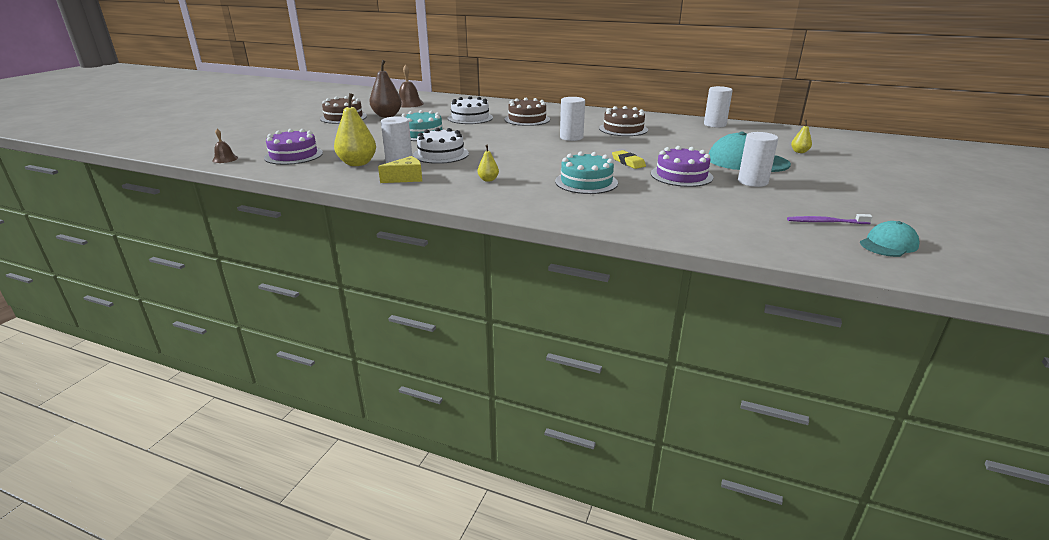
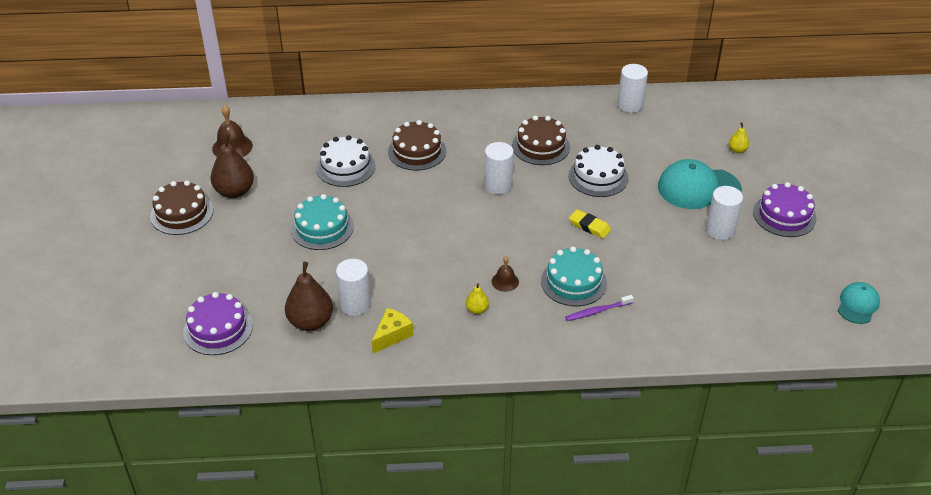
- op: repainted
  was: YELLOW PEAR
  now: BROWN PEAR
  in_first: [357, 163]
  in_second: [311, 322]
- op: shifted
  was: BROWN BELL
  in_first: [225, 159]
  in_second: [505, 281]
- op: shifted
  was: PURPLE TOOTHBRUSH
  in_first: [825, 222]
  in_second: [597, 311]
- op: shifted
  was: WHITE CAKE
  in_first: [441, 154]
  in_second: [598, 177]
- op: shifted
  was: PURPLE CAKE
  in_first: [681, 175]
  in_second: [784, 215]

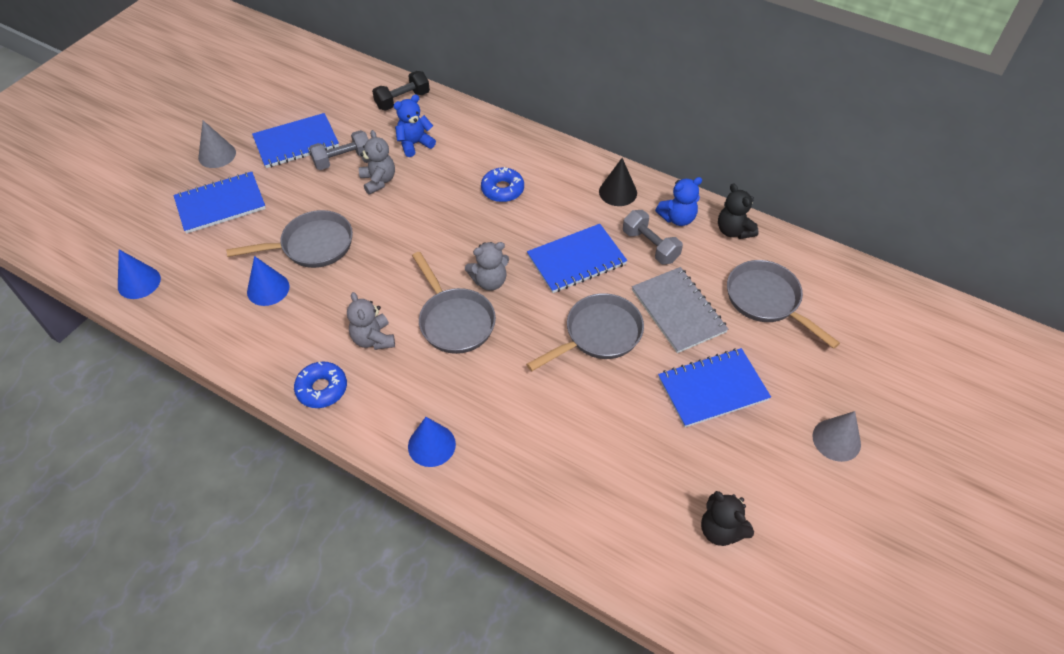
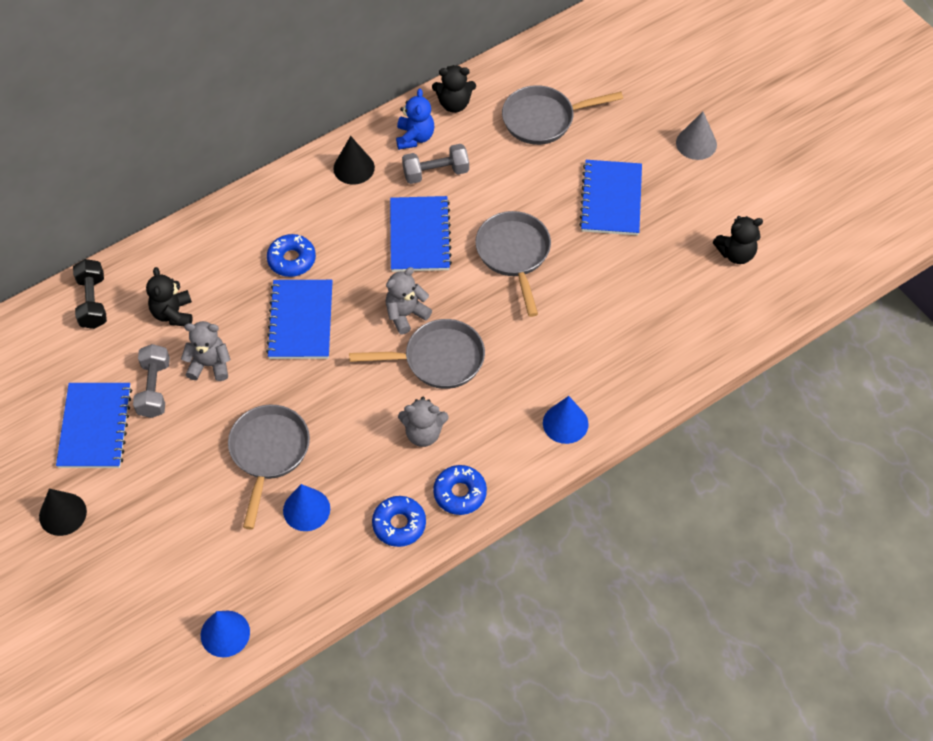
- op: repainted
  was: GREY CONE
  now: BLACK CONE
  in_first: [217, 155]
  in_second: [62, 514]
- op: repainted
  was: BLUE TEDDY BEAR
  now: BLACK TEDDY BEAR
  in_first: [414, 144]
  in_second: [173, 314]
- op: shifted
  was: BLUE NOTEBOOK
  in_first: [220, 204]
  in_second: [300, 321]
- op: new
  now: BLUE DONUT
  in_second: [399, 524]
- op: rotated
  was: GREY TEDDY BEAR
  in_first: [489, 281]
  in_second: [406, 314]
  clockwise: -135
- op: gone
  was: GREY NOTEBOOK
  in_first: [678, 311]

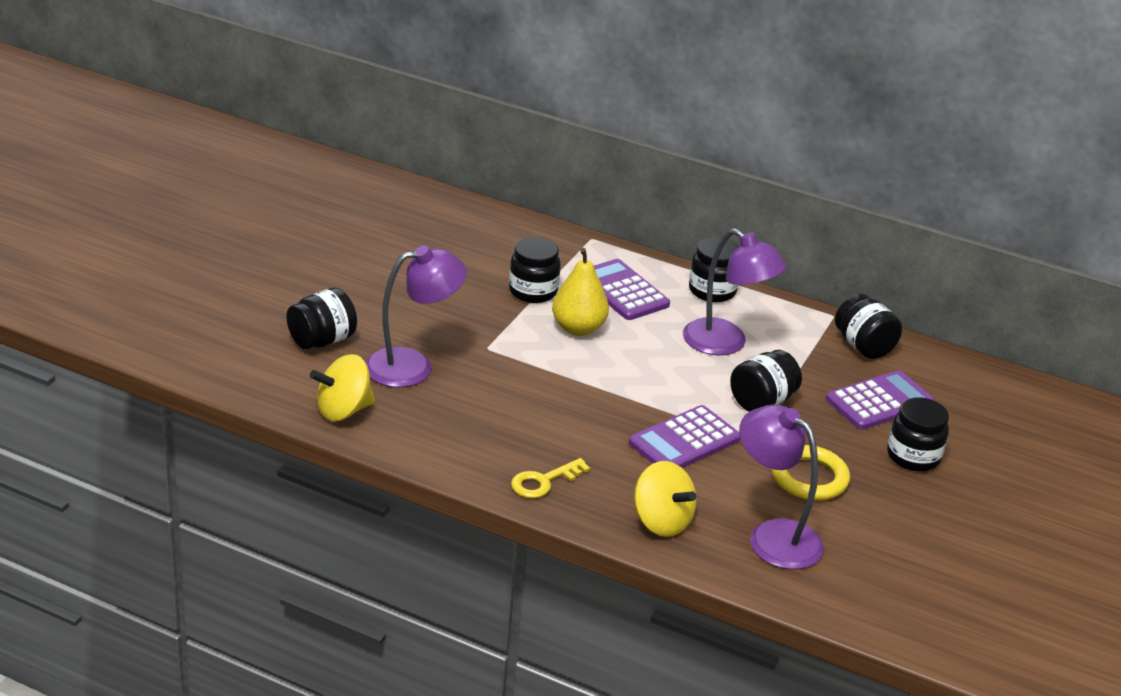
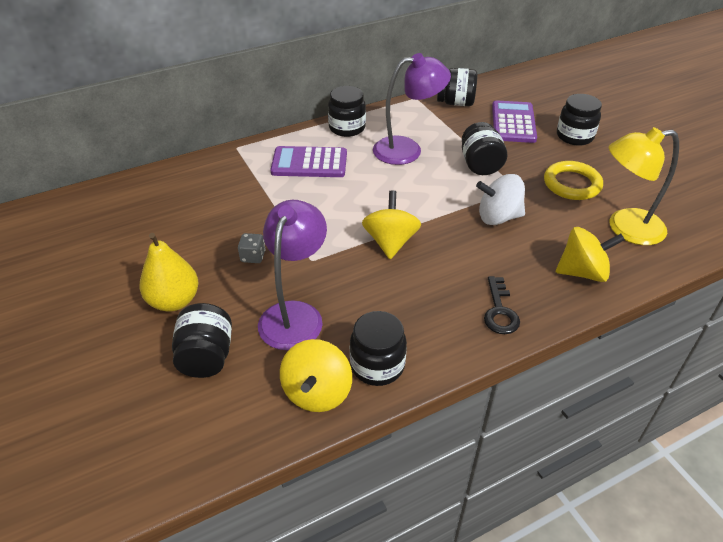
- op: shifted
  was: YELLOW PEAR
  in_first: [578, 328]
  in_second: [174, 301]
- op: new
  now: GREY DICE
  in_second: [253, 256]
- op: shifted
  was: BLACK JAR
  in_first: [533, 291]
  in_second: [377, 365]
- op: new
  now: YELLOW SPINNING TOP
  in_second: [390, 242]
- op: swapped
  was: PURPLE CALCULATOR
  now: WHITE SPINNING TOP
  in_first: [684, 441]
  in_second: [498, 217]
- op: repainted
  was: YELLOW KEY
  now: BLACK KEY
  in_first: [544, 481]
  in_second: [499, 311]
- op: repainted
  was: PURPLE LAMP
  now: YELLOW LAMP
  in_first: [773, 536]
  in_second: [625, 228]

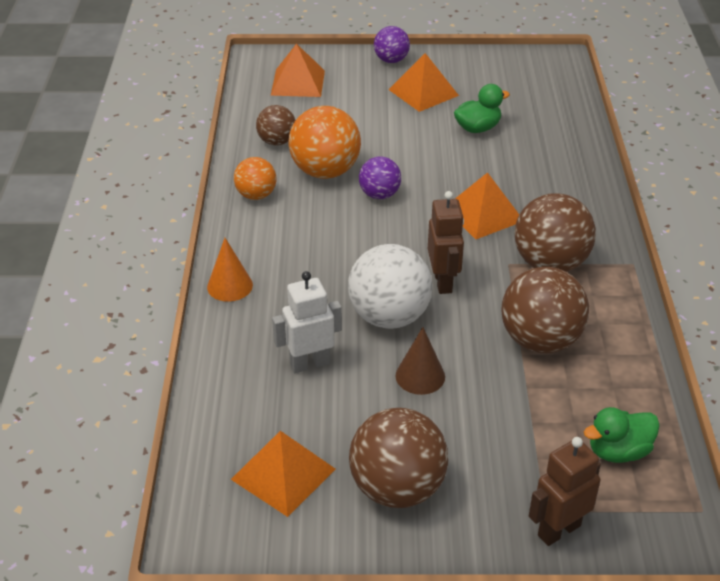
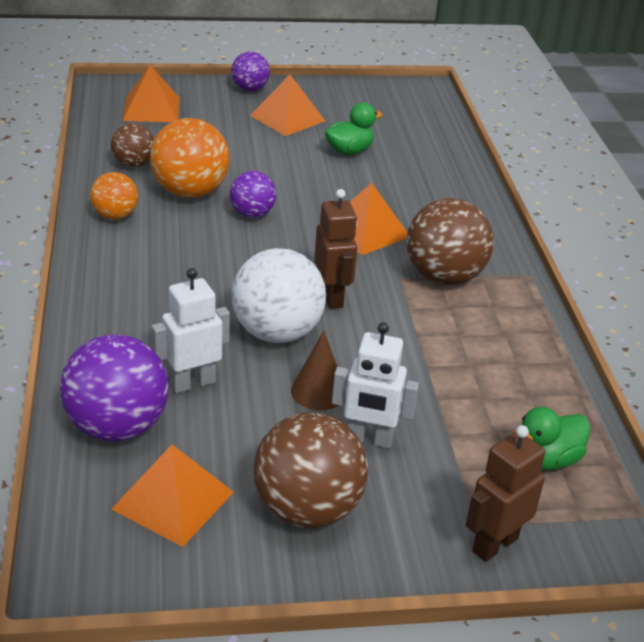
- op: new
  now: PURPLE BALL
  in_second: [117, 427]
- op: new
  now: WHITE ROBOT
  in_second: [369, 439]
- op: gone
  was: ORANGE CONE
  in_first: [230, 286]
- op: gone
  was: BROWN BALL
  in_first: [540, 340]

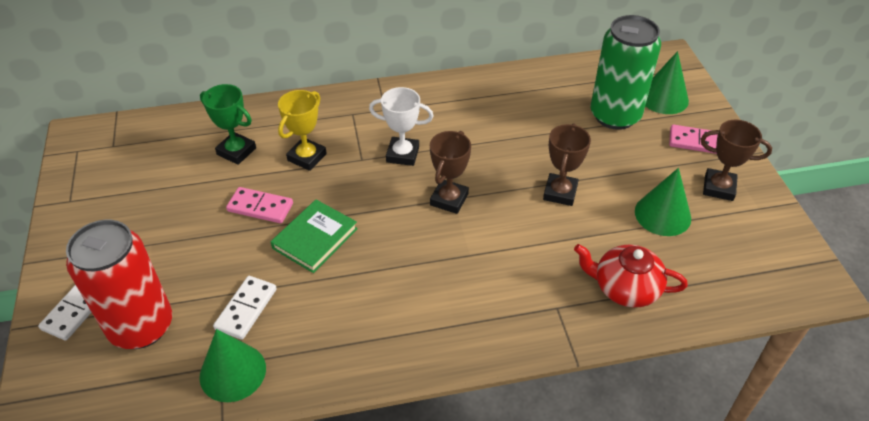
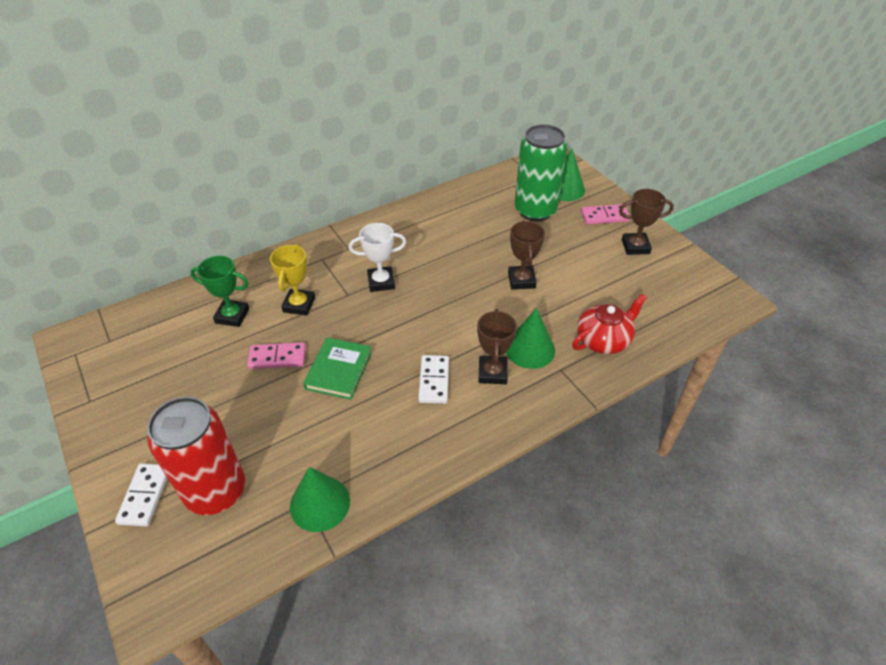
- op: shifted
  was: WHITE DOMINO
  in_first: [246, 309]
  in_second: [434, 381]
- op: shifted
  was: BROWN TROPHY
  in_first: [449, 199]
  in_second: [492, 372]
- op: shifted
  was: GREEN CONE
  in_first: [662, 214]
  in_second: [530, 349]
- op: rotated
  was: RED TEAPOT
  in_first: [625, 288]
  in_second: [603, 340]
  clockwise: 150

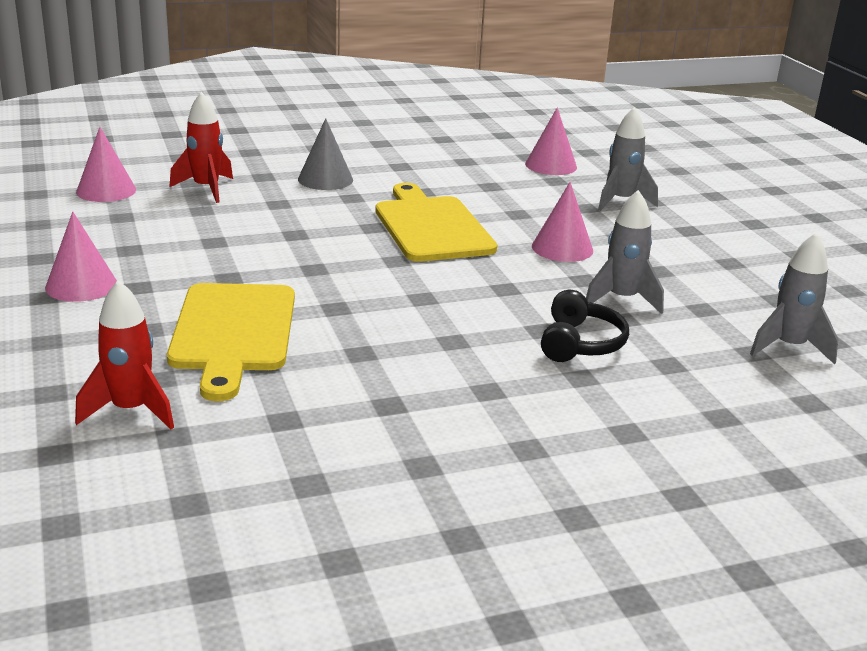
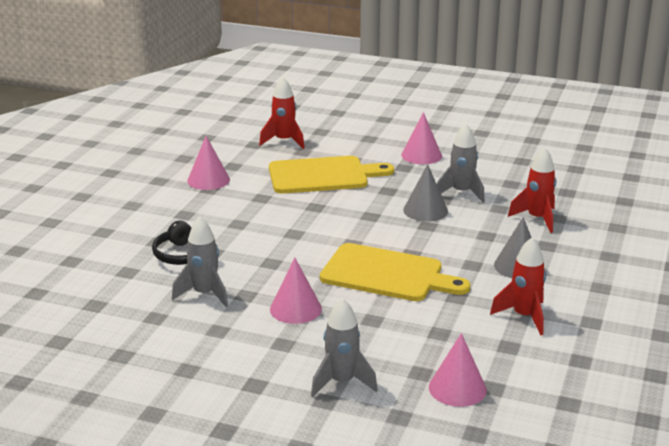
- op: shifted
  was: PINK CONE
  in_first: [106, 190]
  in_second: [208, 180]
- op: rotated
  was: YELLOW CUTTING BOARD
  in_first: [233, 332]
  in_second: [323, 175]
  clockwise: 135
- op: new
  now: GREY CONE
  in_second: [425, 210]
- op: shifted
  was: GREY ROCKET
  in_first: [789, 347]
  in_second: [461, 193]
- op: new
  now: RED ROCKET
  in_second: [524, 316]

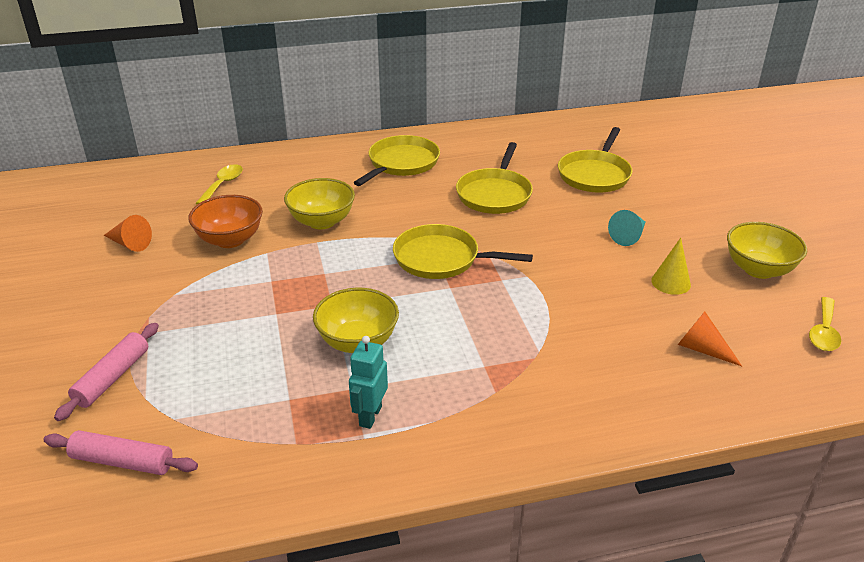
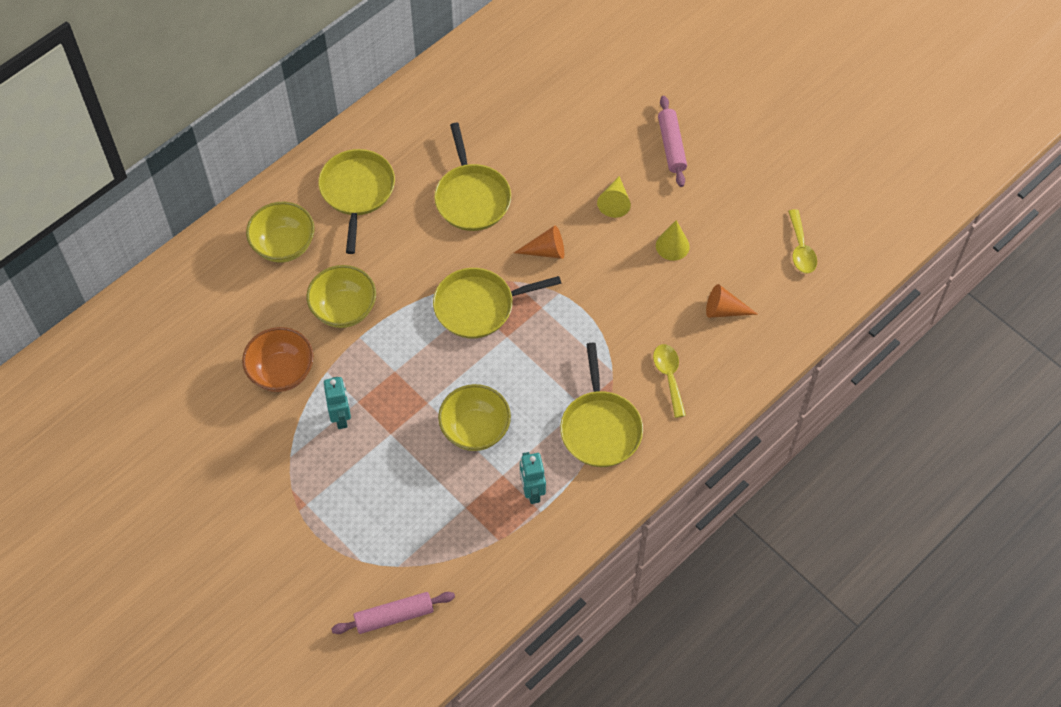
- op: shifted
  was: YELLOW BOWL
  in_first: [758, 269]
  in_second: [284, 245]
- op: new
  now: TURQUOISE ROBOT
  in_second: [341, 417]
- op: shifted
  was: ORANGE CONE
  in_first: [130, 244]
  in_second: [546, 251]
- op: shifted
  was: YELLOW PAN
  in_first: [595, 174]
  in_second: [600, 428]
- op: repainted
  was: TURQUOISE CONE
  now: YELLOW CONE
  in_first: [629, 236]
  in_second: [614, 202]
- op: shifted
  was: YELLOW SPOON
  in_first: [223, 185]
  in_second: [669, 377]
- op: shifted
  was: PINK ROLLING PIN
  in_first: [112, 378]
  in_second: [671, 146]

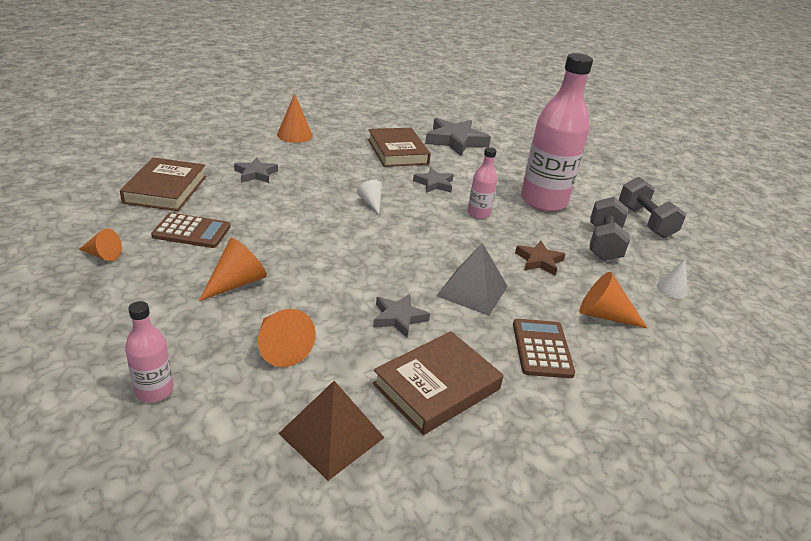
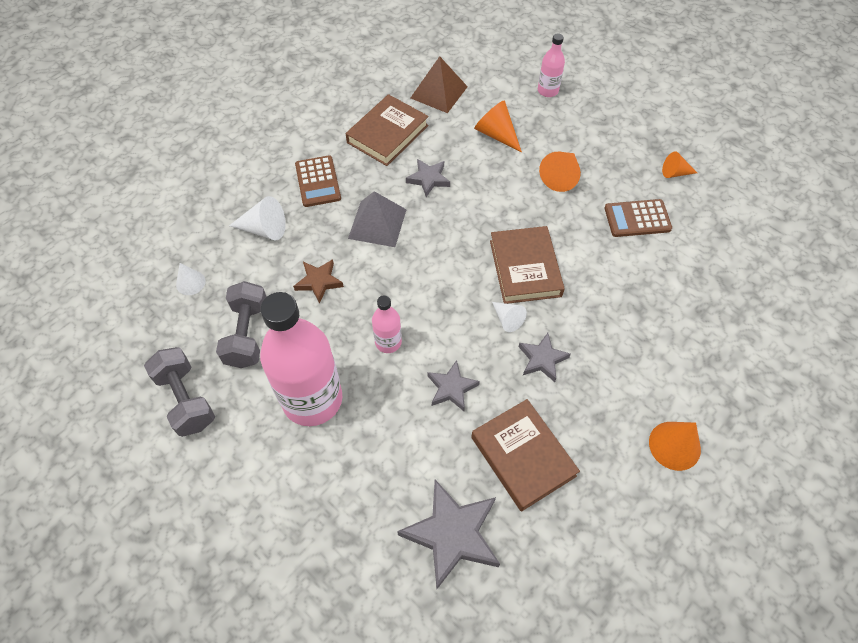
- op: repainted
  was: ORANGE CONE
  now: WHITE CONE
  in_first: [603, 315]
  in_second: [264, 229]
- op: shifted
  was: BROWN BOOK
  in_first: [166, 189]
  in_second: [525, 268]
- op: shifted
  was: GREY STAR
  in_first: [256, 174]
  in_second: [542, 359]

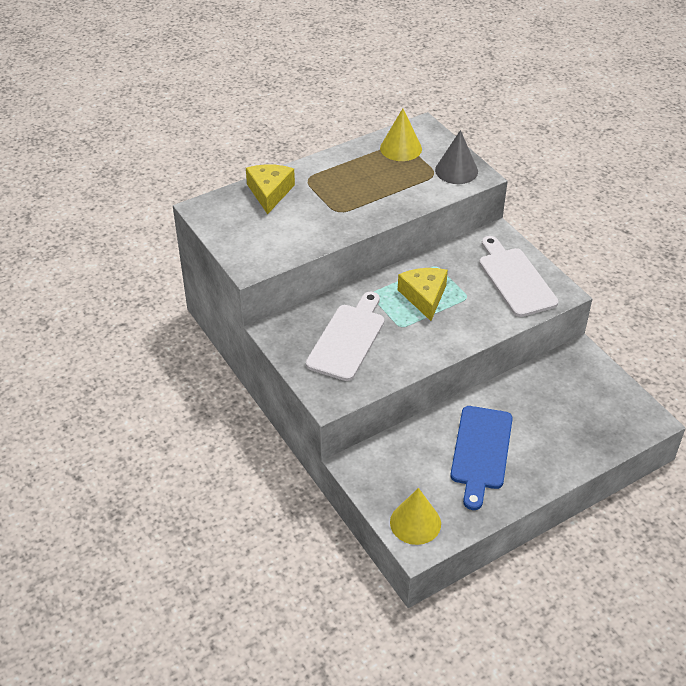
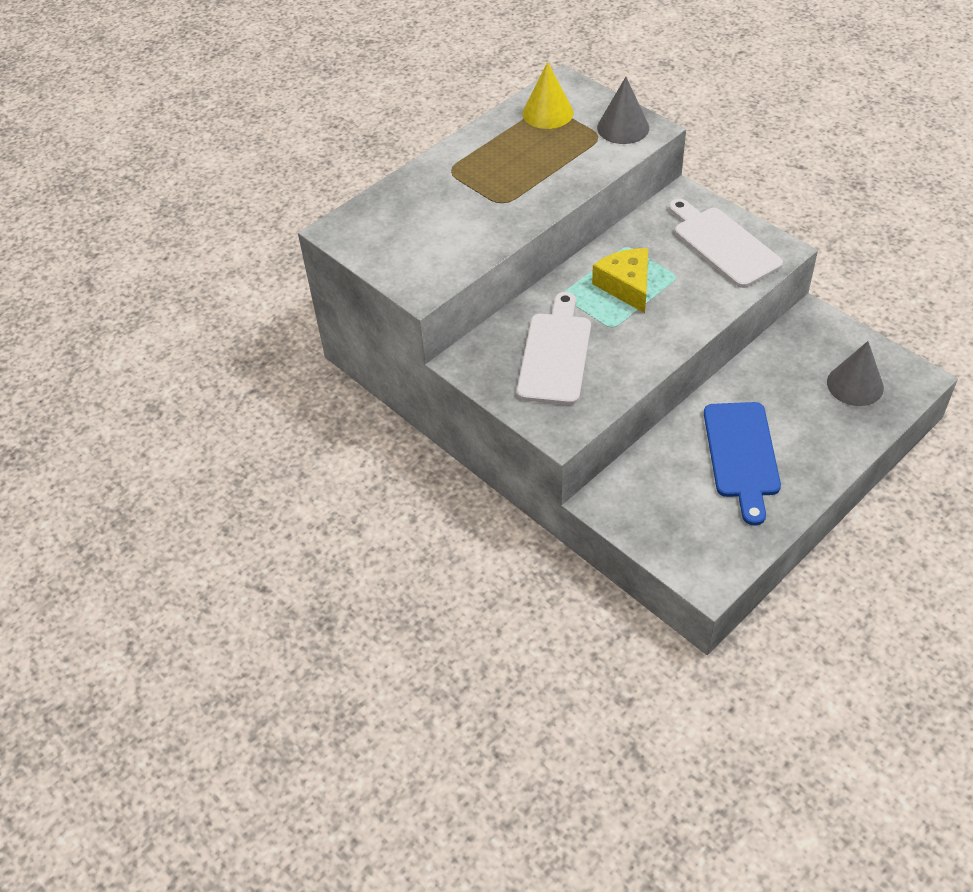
- op: new
  now: GREY CONE
  in_second: [855, 385]
- op: gone
  was: YELLOW CHEESE
  in_first: [269, 192]
- op: gone
  was: YELLOW CONE
  in_first: [415, 523]

